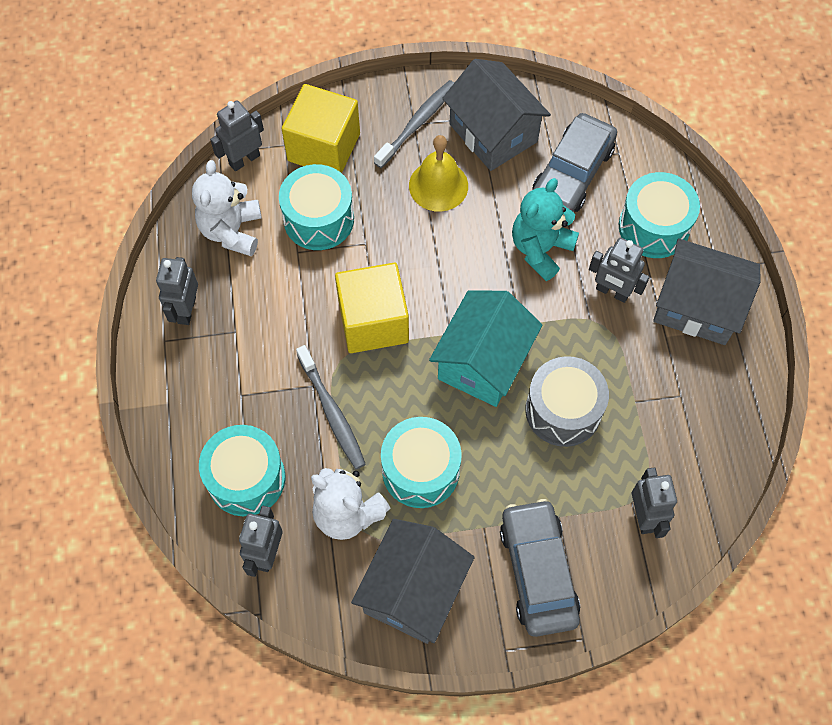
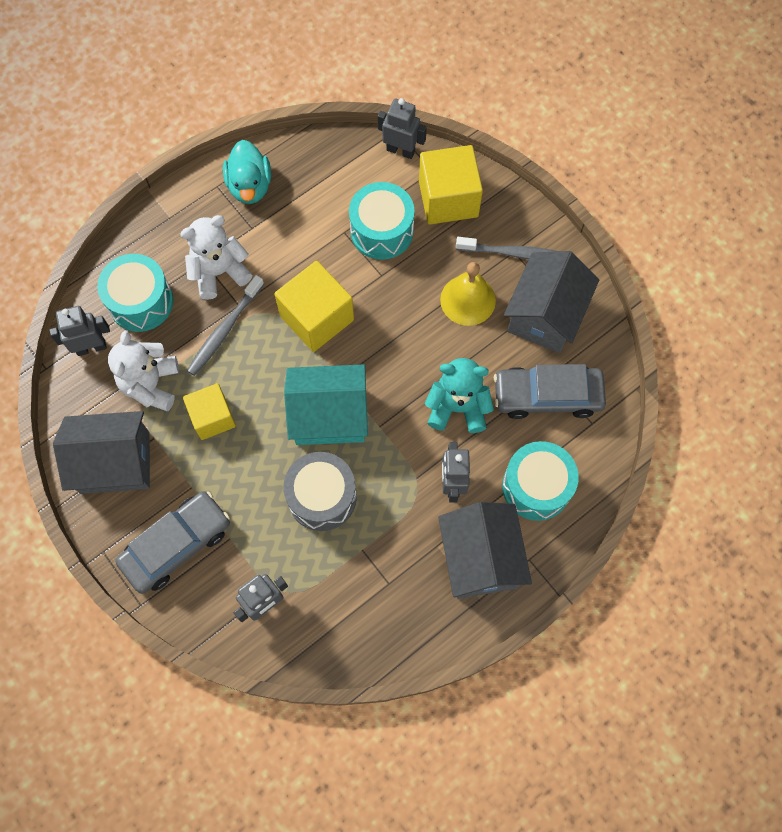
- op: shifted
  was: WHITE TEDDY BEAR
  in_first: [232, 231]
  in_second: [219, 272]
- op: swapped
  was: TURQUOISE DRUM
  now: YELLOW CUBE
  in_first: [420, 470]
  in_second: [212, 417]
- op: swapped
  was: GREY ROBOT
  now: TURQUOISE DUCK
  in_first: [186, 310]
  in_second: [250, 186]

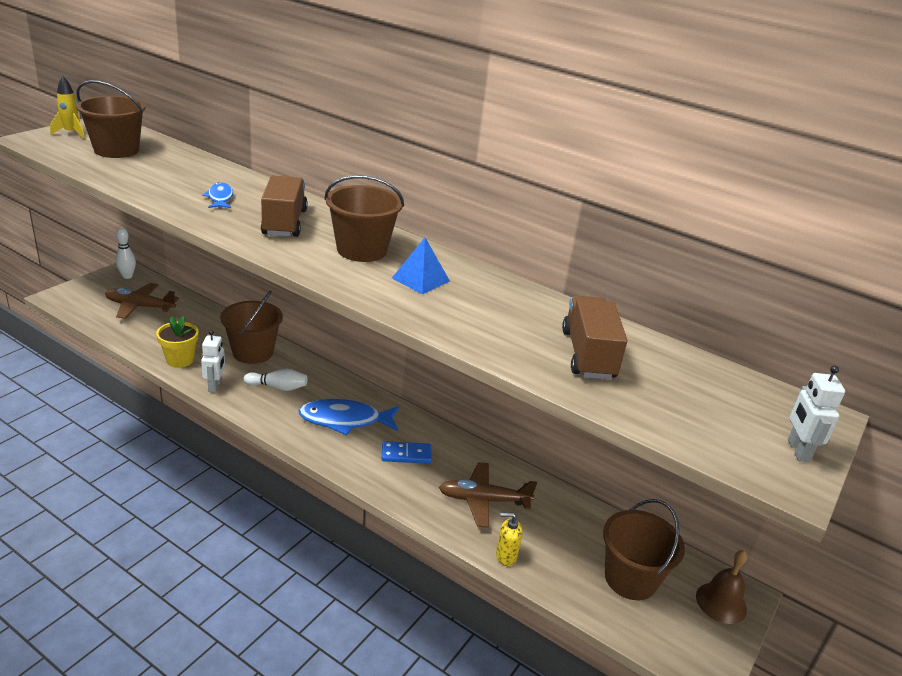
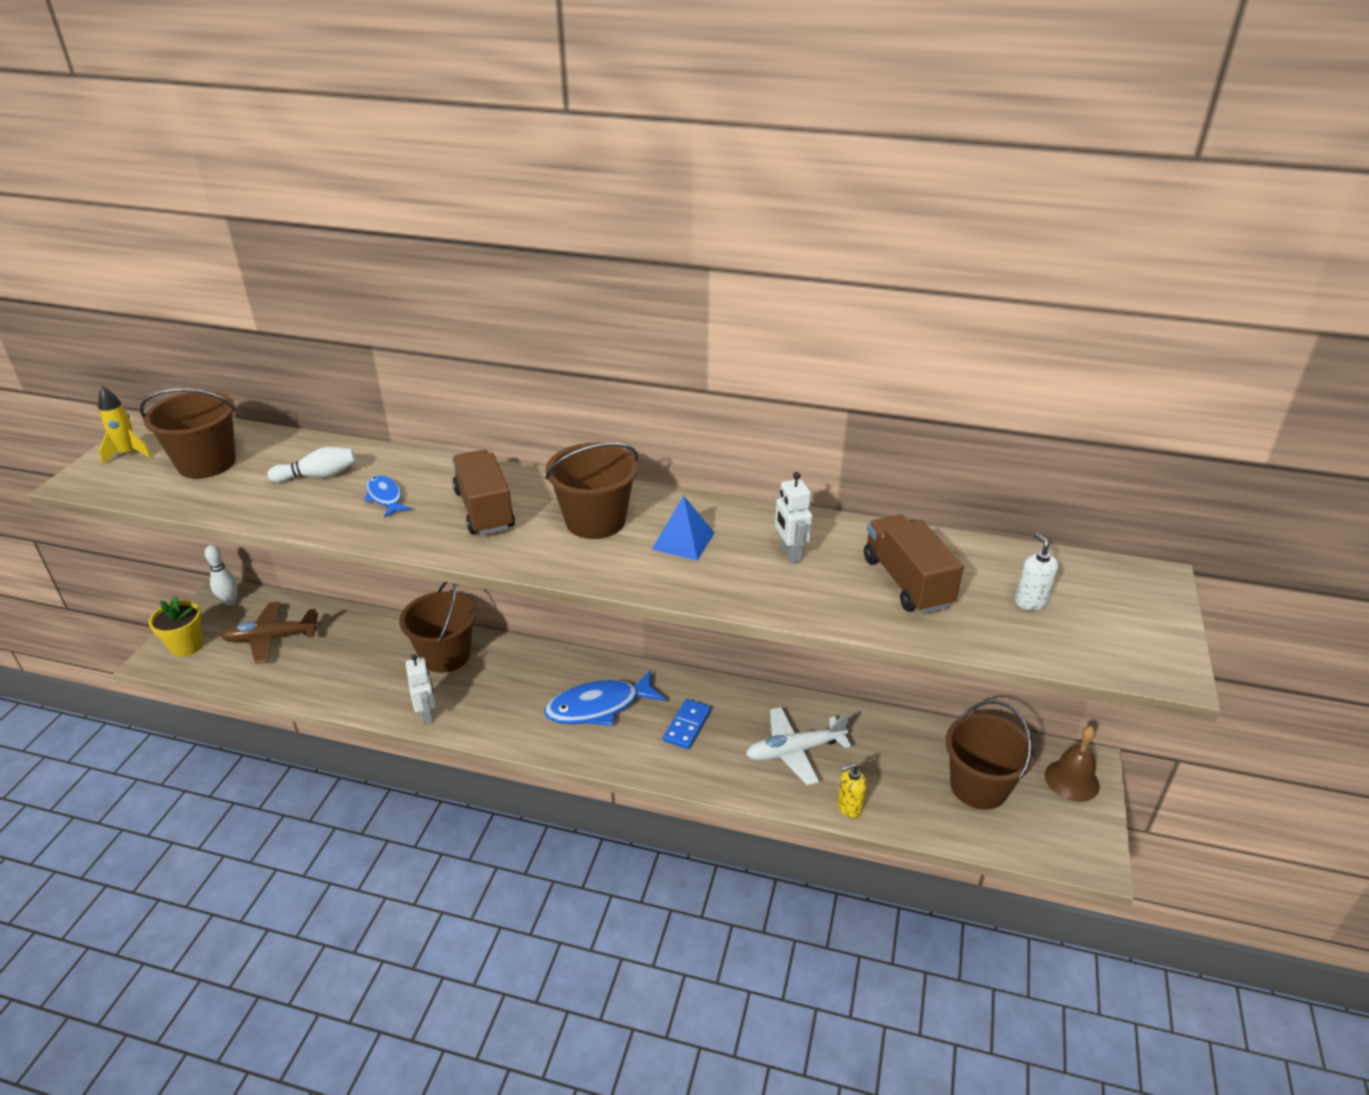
- op: shifted
  was: YELLOW FLOWER POT
  in_first: [180, 360]
  in_second: [186, 646]
- op: shifted
  was: WHITE BOWLING PIN
  in_first: [278, 387]
  in_second: [318, 476]
- op: rotated
  was: BLUE DOMINO
  in_first: [406, 455]
  in_second: [687, 726]
  clockwise: -45
- op: repainted
  was: BROWN PLANE
  now: WHITE PLANE
  in_first: [483, 500]
  in_second: [794, 751]
- op: shifted
  was: WHITE ROBOT
  in_first: [798, 451]
  in_second: [790, 553]
- op: new
  now: WHITE SOAP DISPENSER
  in_second: [1030, 602]

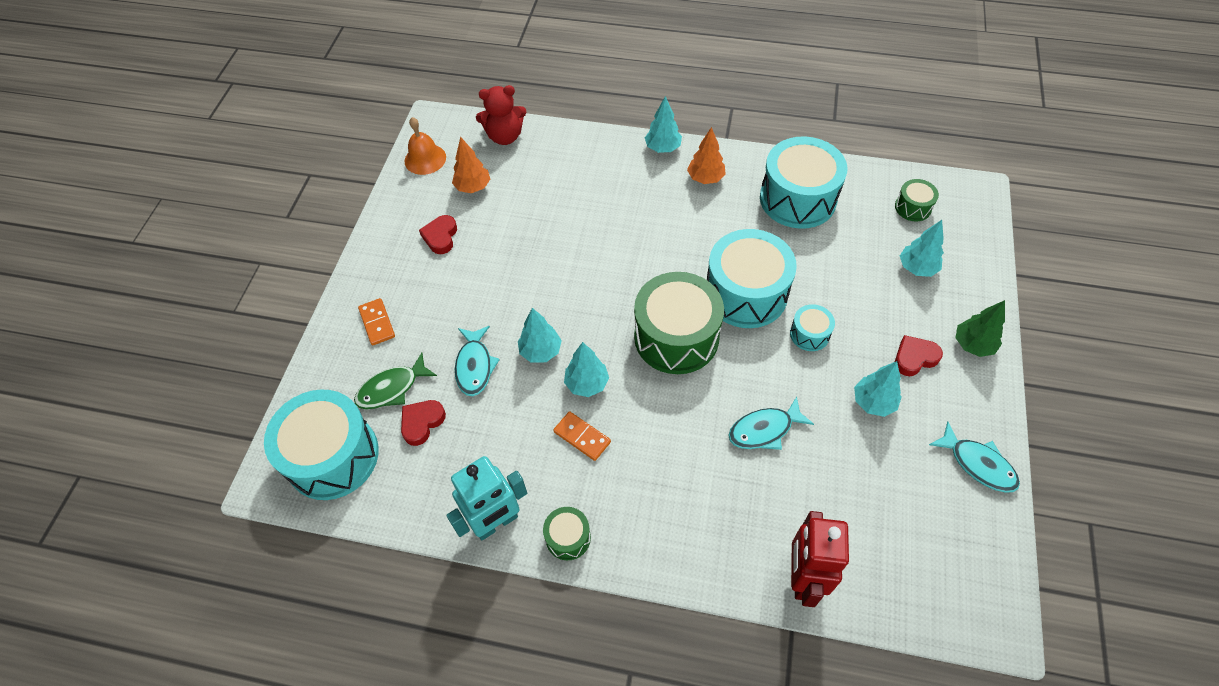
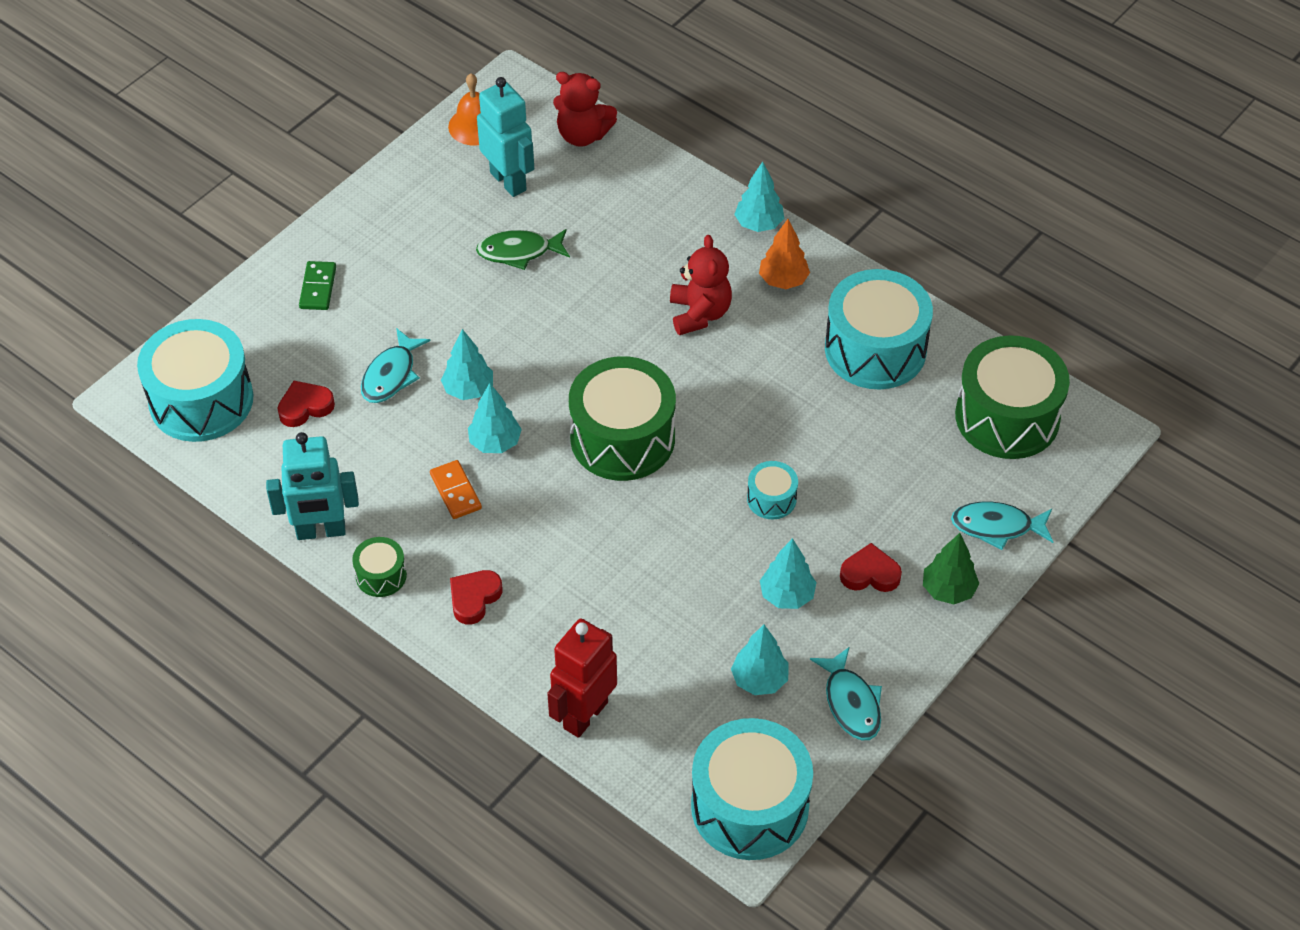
- op: repainted
  was: ORANGE DOMINO
  now: GREEN DOMINO
  in_first: [377, 323]
  in_second: [318, 288]
- op: shifted
  was: RED HEART
  in_first: [440, 237]
  in_second: [474, 598]
- op: shifted
  was: GREEN FISH
  in_first: [392, 389]
  in_second: [519, 252]
- op: swapped
  was: ORANGE TREE
  now: TURQUOISE ROBOT
  in_first: [473, 187]
  in_second: [508, 181]
- op: new
  now: RED TEDDY BEAR
  in_second: [699, 314]
- op: shifted
  was: TURQUOISE DRUM
  in_first: [746, 293]
  in_second: [749, 806]
- op: shifted
  was: TURQUOISE TREE
  in_first: [917, 268]
  in_second: [759, 680]
- op: shifted
  was: TURQUOISE FISH
  in_first: [764, 430]
  in_second: [997, 527]
- op: scaled
  was: GREEN DRUM
  in_first: [913, 207]
  in_second: [1007, 417]
  ratio: 2.16

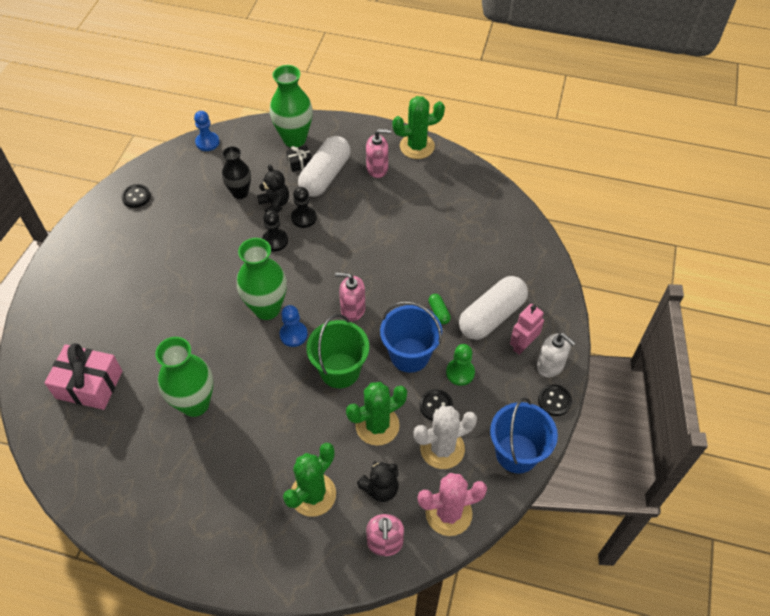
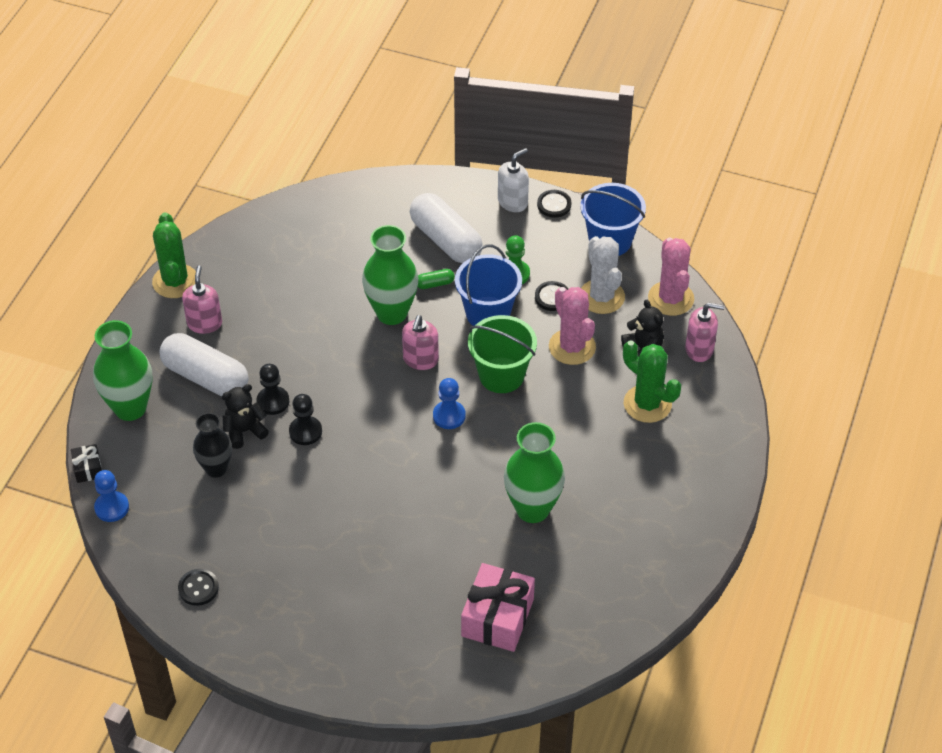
- op: shifted
  was: BLACK GIFT
  in_first: [300, 163]
  in_second: [88, 468]
- op: shifted
  was: GREEN VASE
  in_first: [267, 308]
  in_second: [392, 313]
- op: repainted
  was: GREEN CACTUS
  now: PINK CACTUS
  in_first: [377, 425]
  in_second: [572, 347]
- op: gone
  was: PINK ROBOT
  in_first: [522, 345]

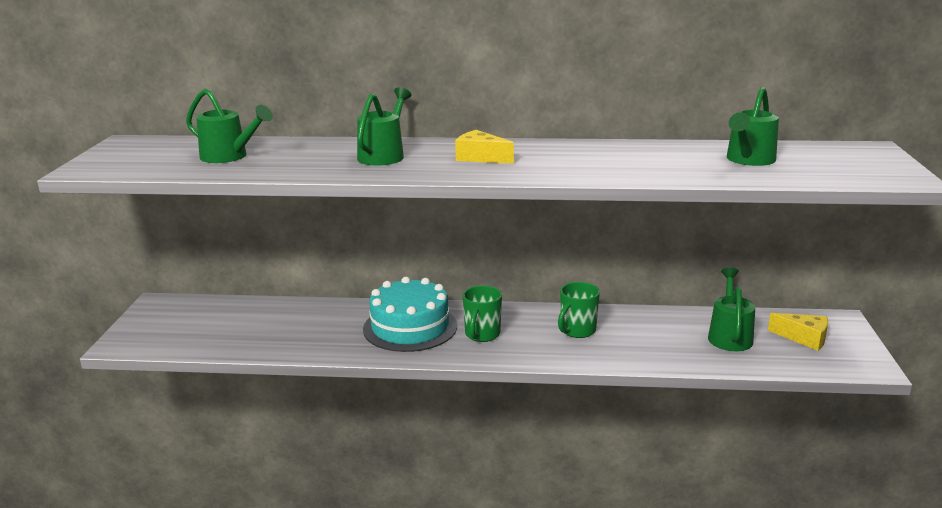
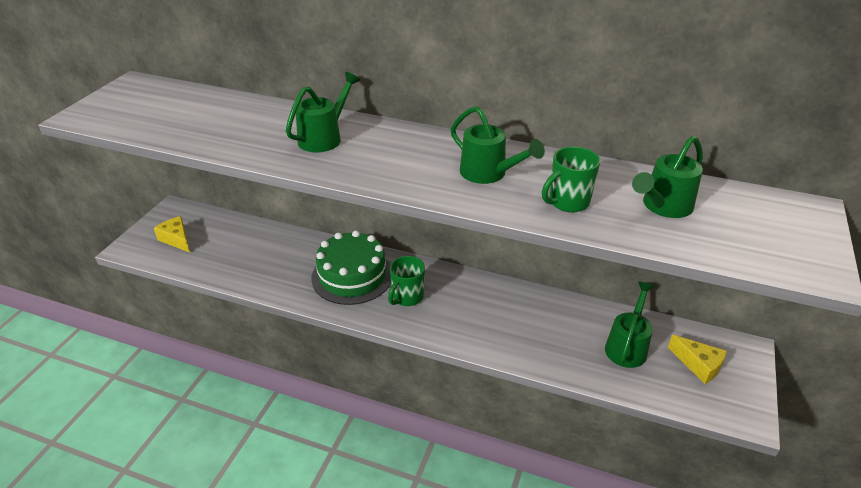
- op: shifted
  was: YELLOW CHEESE
  in_first: [480, 158]
  in_second: [176, 239]
- op: repainted
  was: TURQUOISE CAKE
  now: GREEN CAKE
  in_first: [410, 327]
  in_second: [352, 276]
- op: shifted
  was: GREEN WATERING CAN
  in_first: [229, 157]
  in_second: [488, 174]
- op: shifted
  was: GREEN MUG
  in_first: [577, 331]
  in_second: [567, 202]

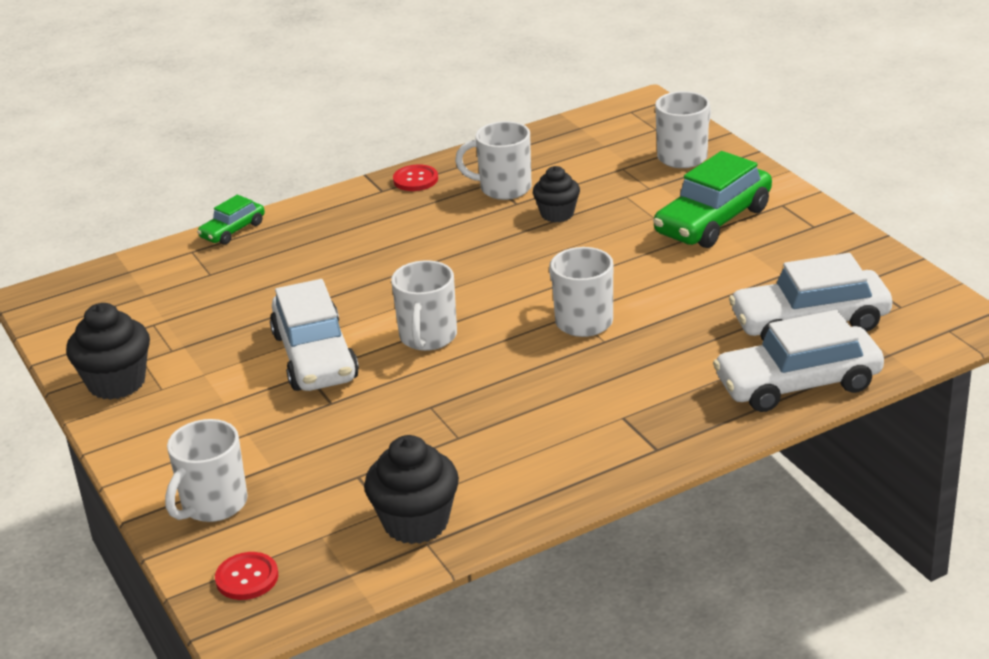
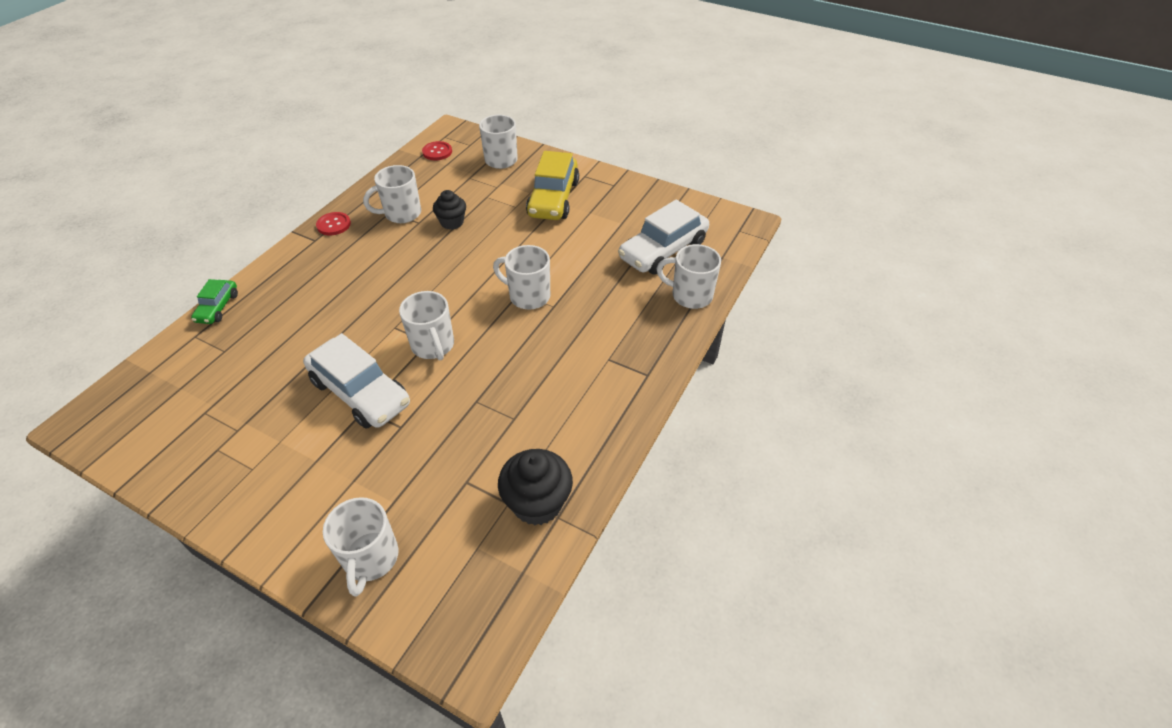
- op: shifted
  was: RED BUTTON
  in_first: [247, 578]
  in_second: [437, 152]
- op: repainted
  was: GREEN CAR
  now: YELLOW CAR
  in_first: [713, 221]
  in_second: [553, 198]
- op: swapped
  was: WHITE CAR
  now: WHITE MUG
  in_first: [798, 384]
  in_second: [690, 295]
- op: gone
  was: BLACK CUPCAKE
  in_first: [116, 383]

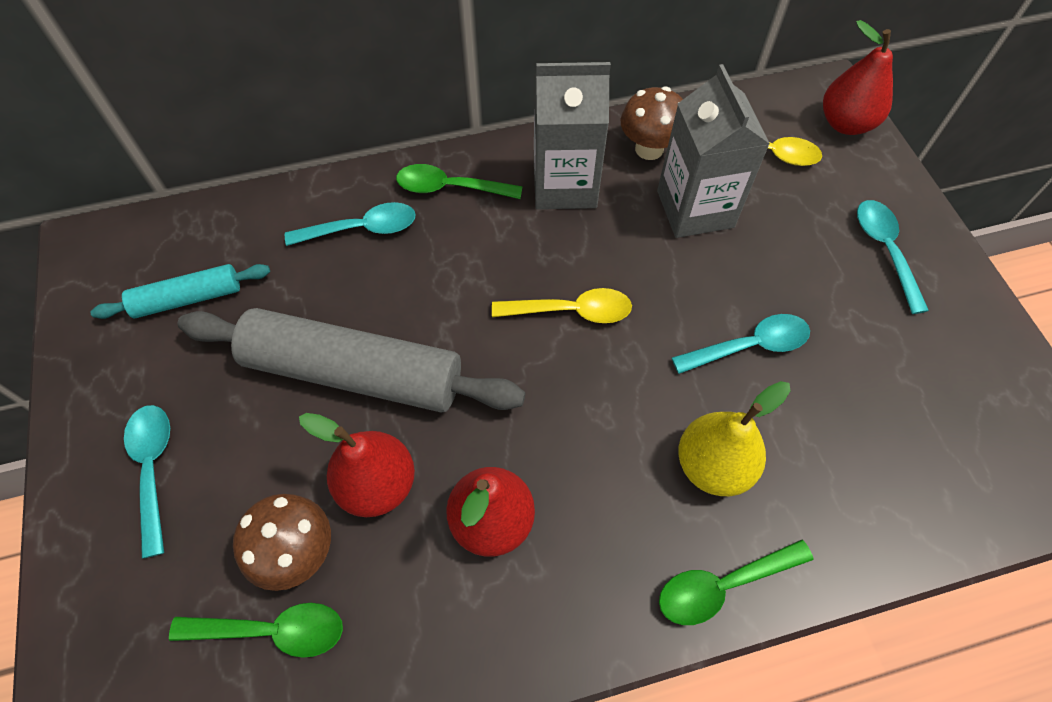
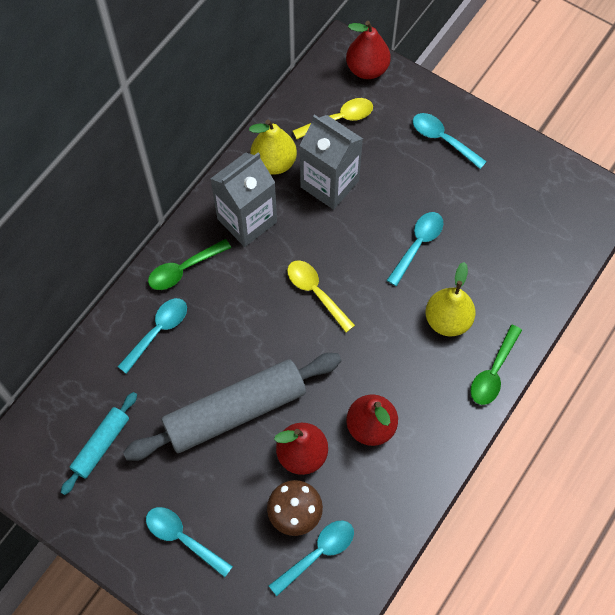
- op: swapped
  was: BROWN MUSHROOM
  now: YELLOW PEAR
  in_first: [649, 149]
  in_second: [274, 162]
- op: repainted
  was: GREEN SPOON
  now: TURQUOISE SPOON
  in_first: [273, 630]
  in_second: [318, 553]
- op: rotated
  was: YELLOW SPOON
  in_first: [571, 311]
  in_second: [316, 292]
  clockwise: -90

